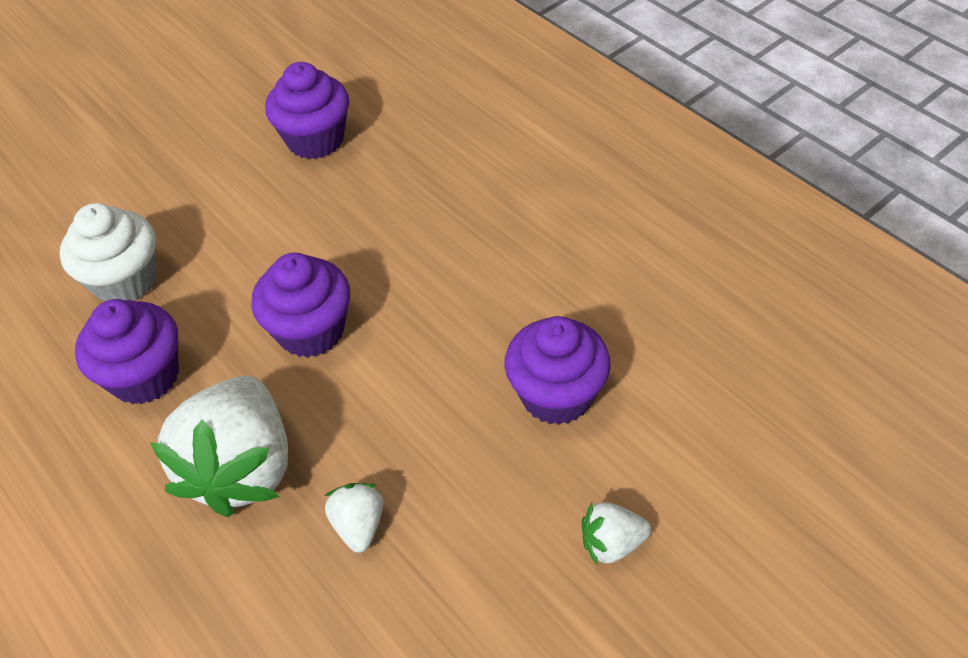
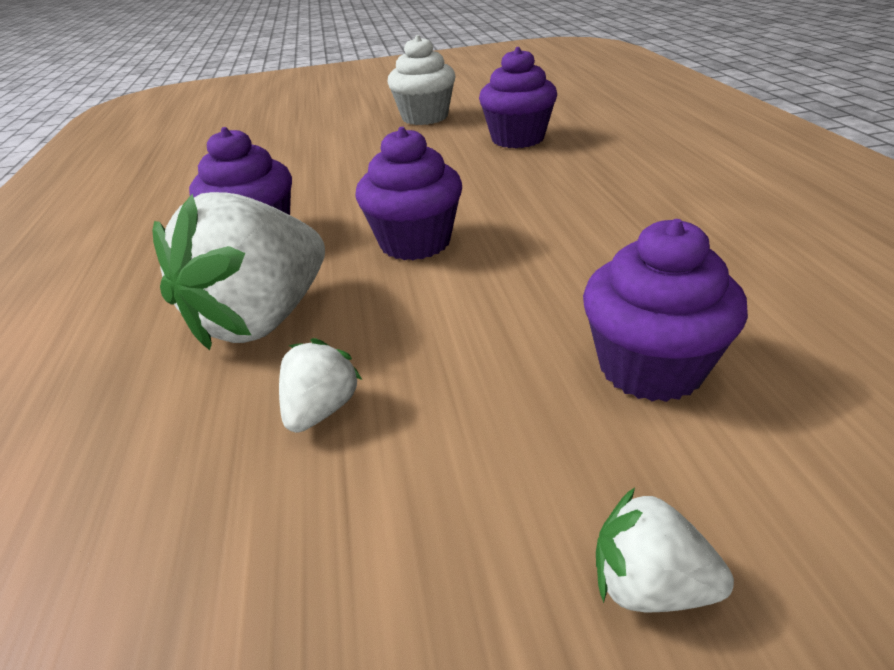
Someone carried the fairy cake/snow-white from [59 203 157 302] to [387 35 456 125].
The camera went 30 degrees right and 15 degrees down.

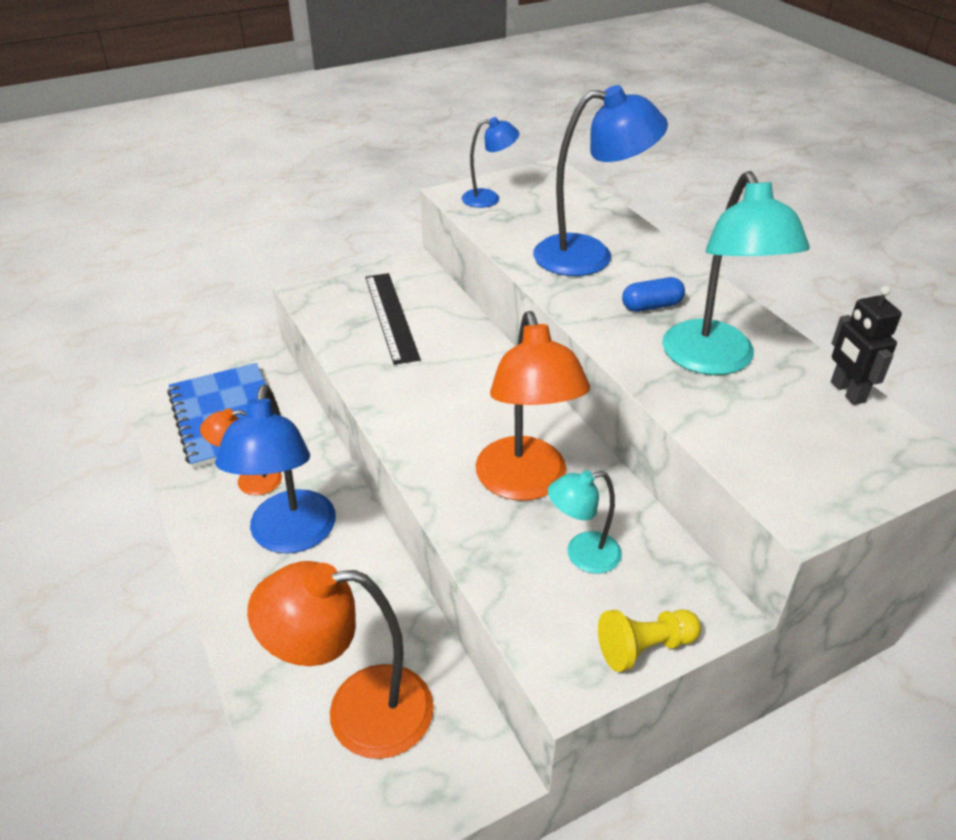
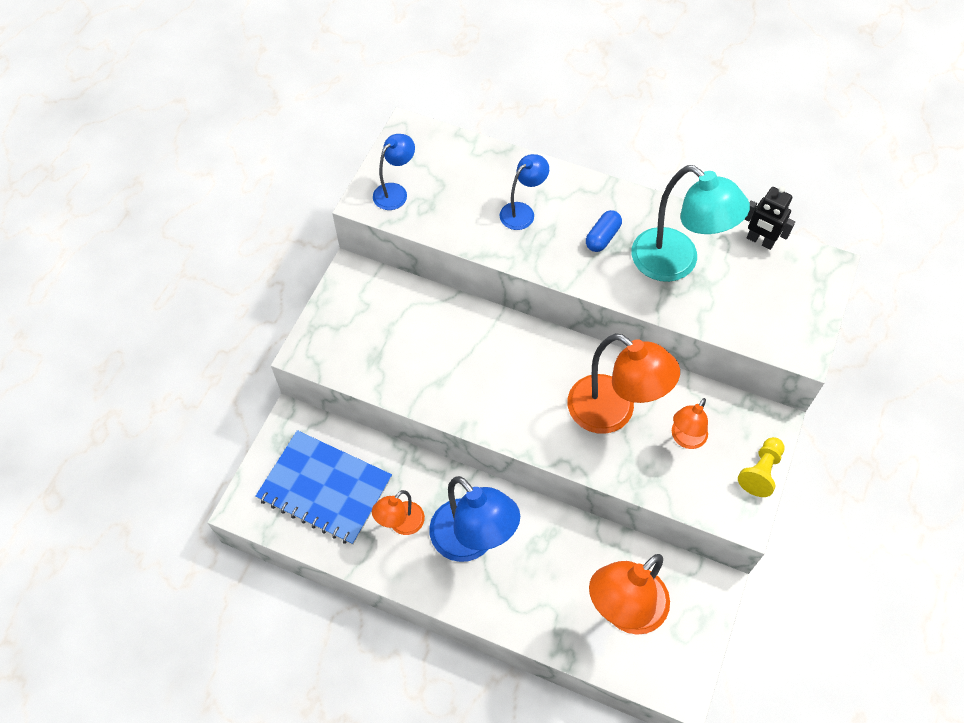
Someone took away the straightedge/jet-black at [365 273 421 365].
Someone repainted the desk lamp/aqua at [548 470 622 574], which became the desk lamp/orange-coloured at [672 398 708 449].
Someone scaled the desk lamp/royal blue at [533 85 668 276] by 0.54.
The camera went 40 degrees left and 20 degrees up.

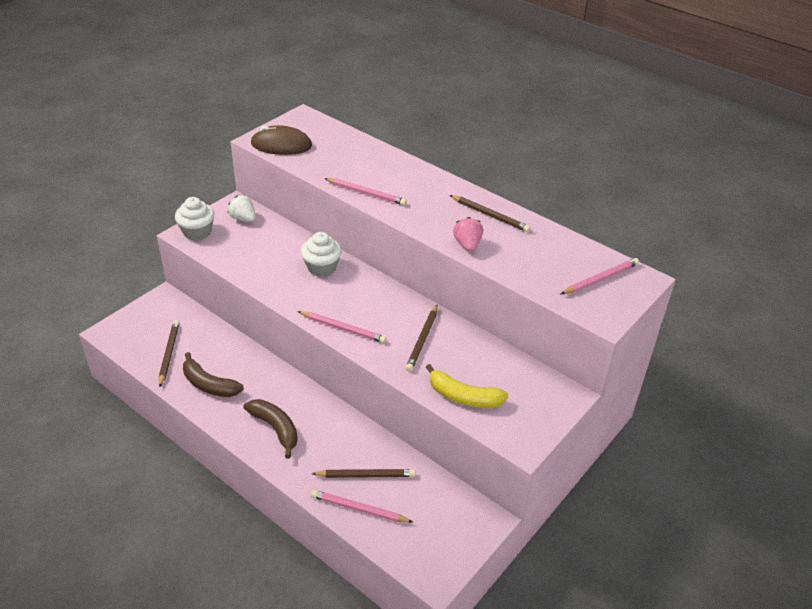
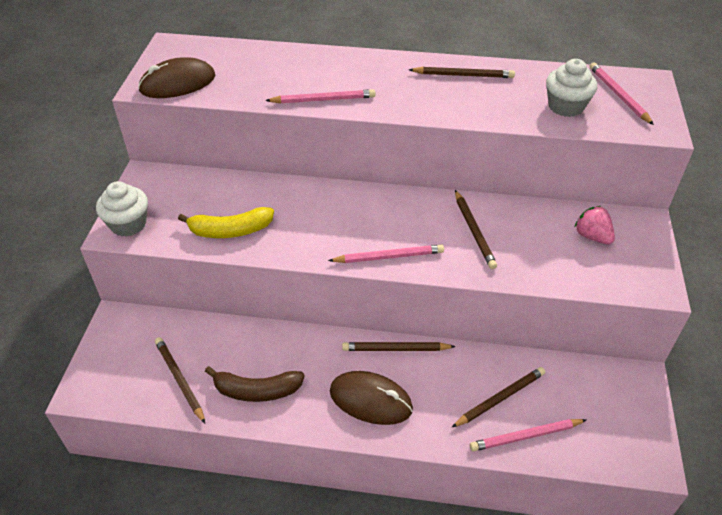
Someone took away the berry/snow-white at [228 195 256 222].
Someone put down the wooden pencil/russet at [342 342 456 351].
Someone carried the fairy cake/snow-white from [301 232 342 277] to [546 59 597 117].
Someone carried the banana/golden from [426 364 508 408] to [178 207 274 238].
Someone carried the berry/rose-pink from [453 217 483 252] to [574 206 615 244].
Someone swapped the banana/russet at [243 399 298 458] for the PC mouse/russet at [330 371 413 425].
Someone rotated the wooden pencil/rose-pink at [561 258 639 294] by 45 degrees counterclockwise.
The camera went 30 degrees left and 5 degrees up.

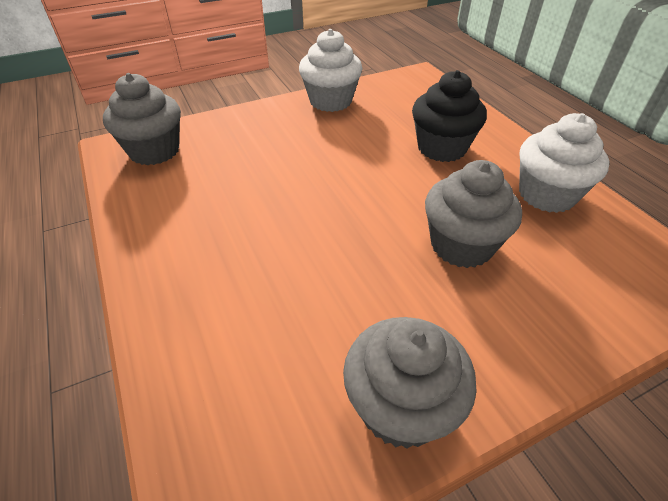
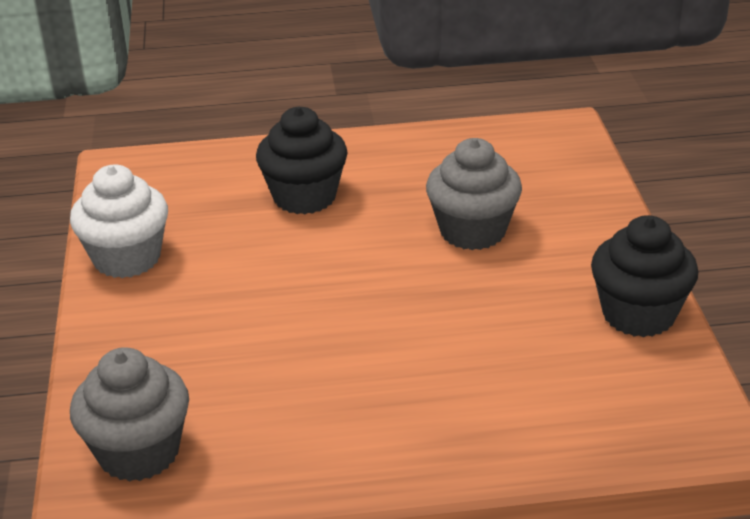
Someone took away the fairy cake/snow-white at [519 113 610 213].
Someone repainted the fairy cake/ash-grey at [343 317 477 449], which became the fairy cake/jet-black at [591 215 698 337].
The camera went 70 degrees left and 10 degrees down.

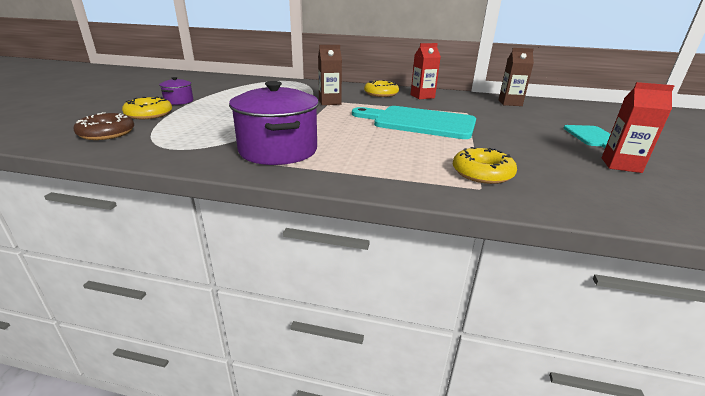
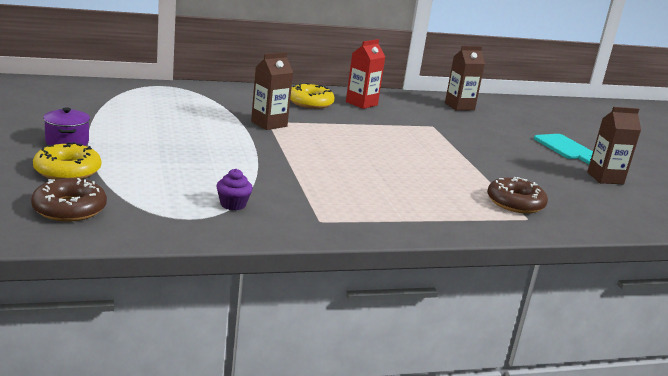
Someone took away the cooking pot/purple at [229 81 319 165].
Someone took away the chopping board/aqua at [352 106 476 139].
Someone put down the fairy cake/purple at [216 169 253 210].
Someone repainted the doughnut/golden at [453 147 517 184], which became the doughnut/russet at [487 177 548 214].
Someone repainted the juice carton/scarlet at [602 82 674 173], which became the juice carton/russet at [587 107 641 184].
The camera went 30 degrees left and 5 degrees down.

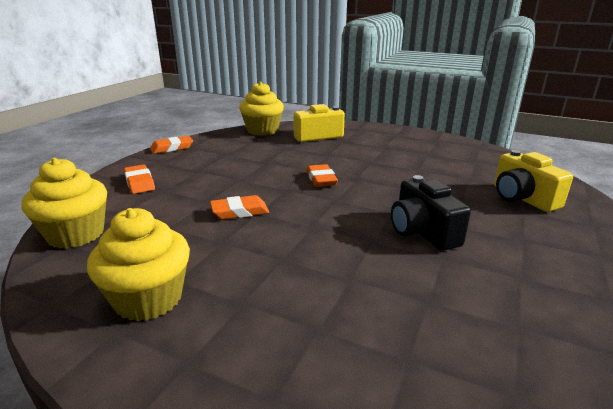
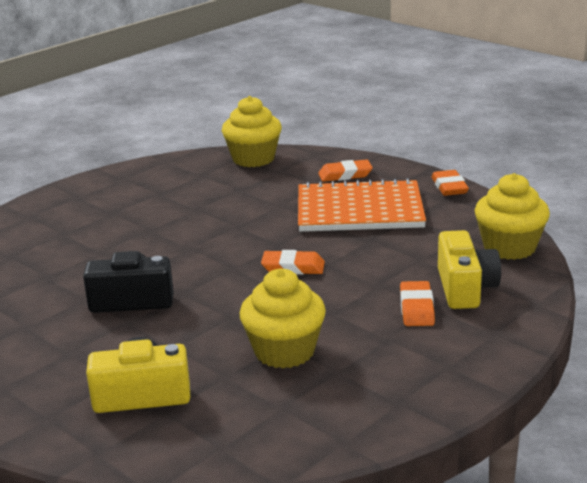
Someone put down the exercise book/orange-coloured at [298 178 426 232].
Someone carried the fairy cake/golden from [87 208 190 321] to [240 269 326 368].
Someone carried the eraser/orange-coloured from [210 195 269 219] to [400 281 435 326].
The camera went 110 degrees right and 0 degrees up.

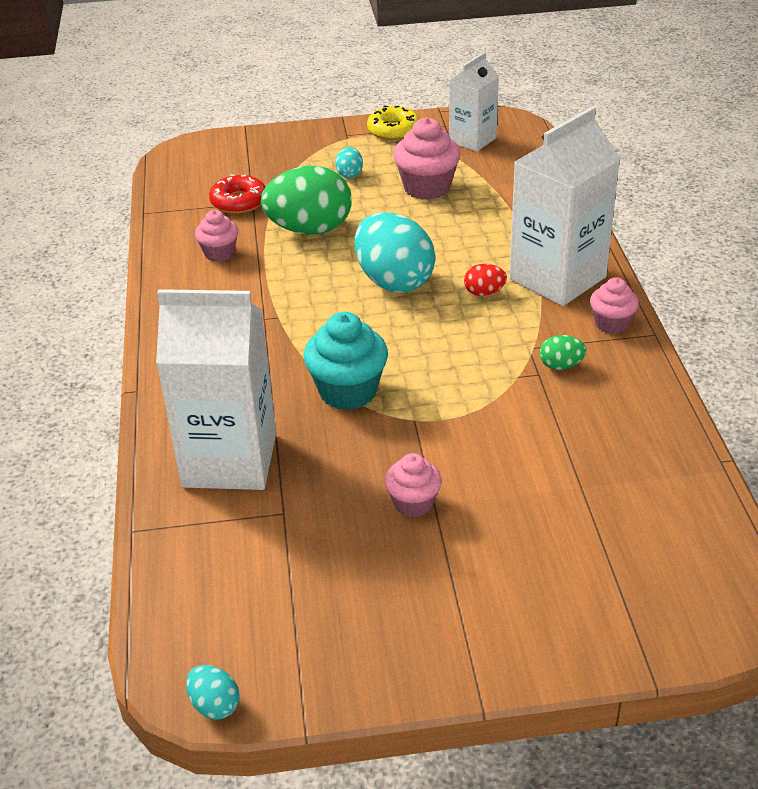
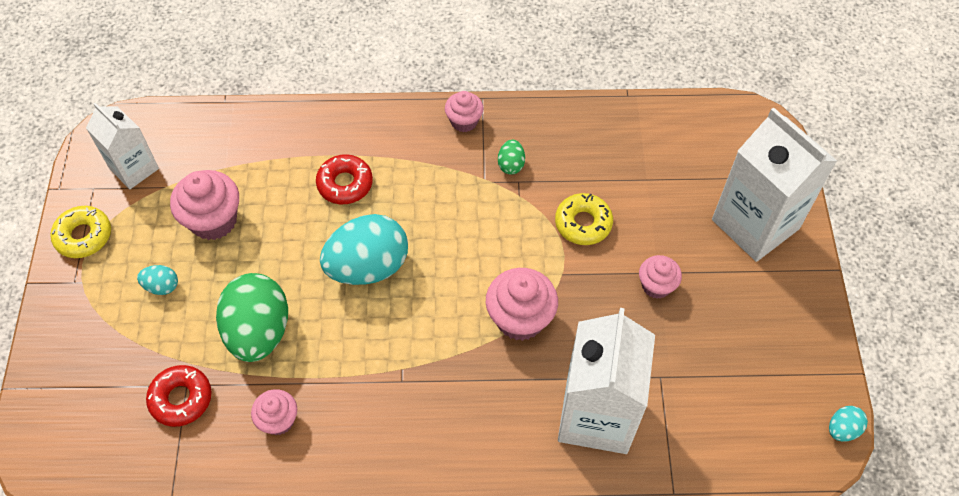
Someone took away the egg shape/scarlet at [464 264 507 296].
Someone put down the doughnut/scarlet at [316 154 373 204].
Someone put down the doughnut/golden at [555 193 613 245].
Someone carried the juice carton/snow-white from [509 106 620 306] to [712 107 837 262].
Someone repainted the fairy cake/aqua at [304 312 388 410], which became the fairy cake/rose-pink at [486 268 558 341].
The camera went 85 degrees left and 20 degrees up.

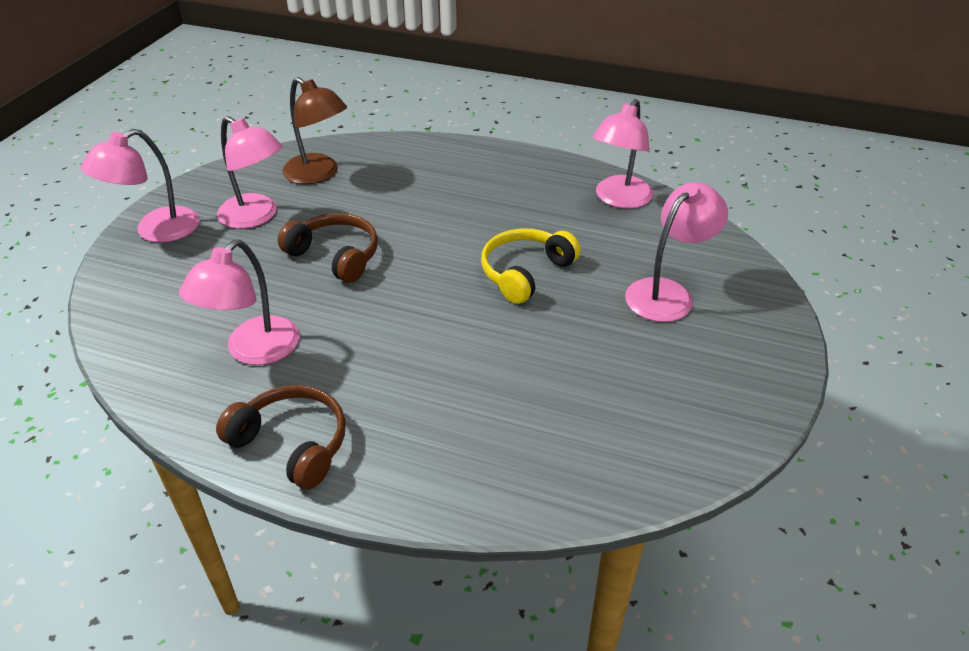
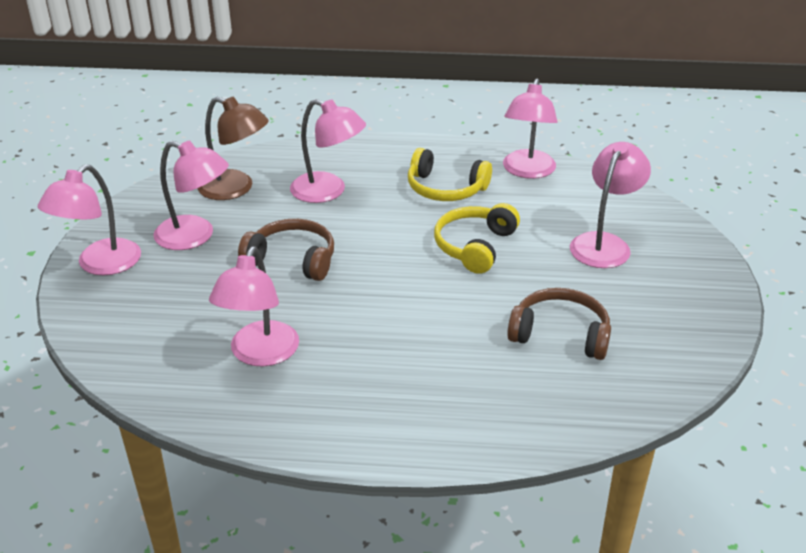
Someone put down the desk lamp/rose-pink at [290 99 366 203].
Someone put down the headphones/golden at [408 148 492 201].
Someone carried the headphones/russet from [216 385 346 490] to [507 288 611 360].
The camera went 15 degrees left and 5 degrees down.

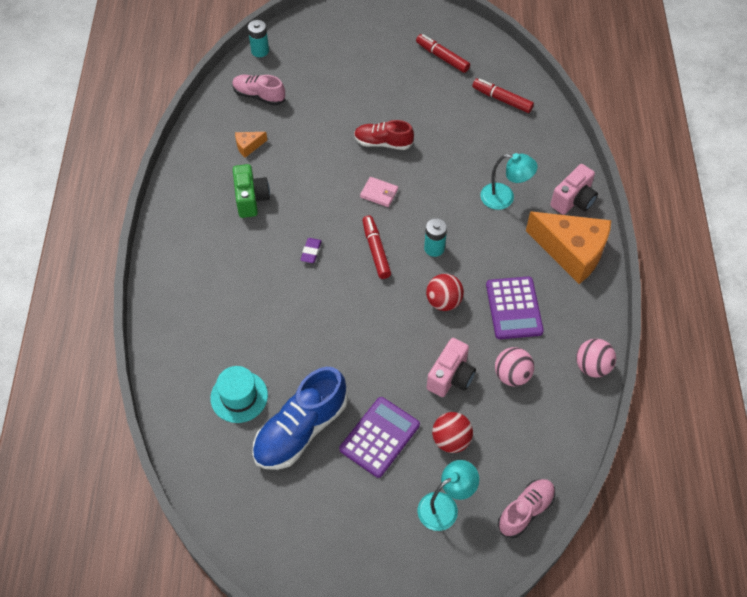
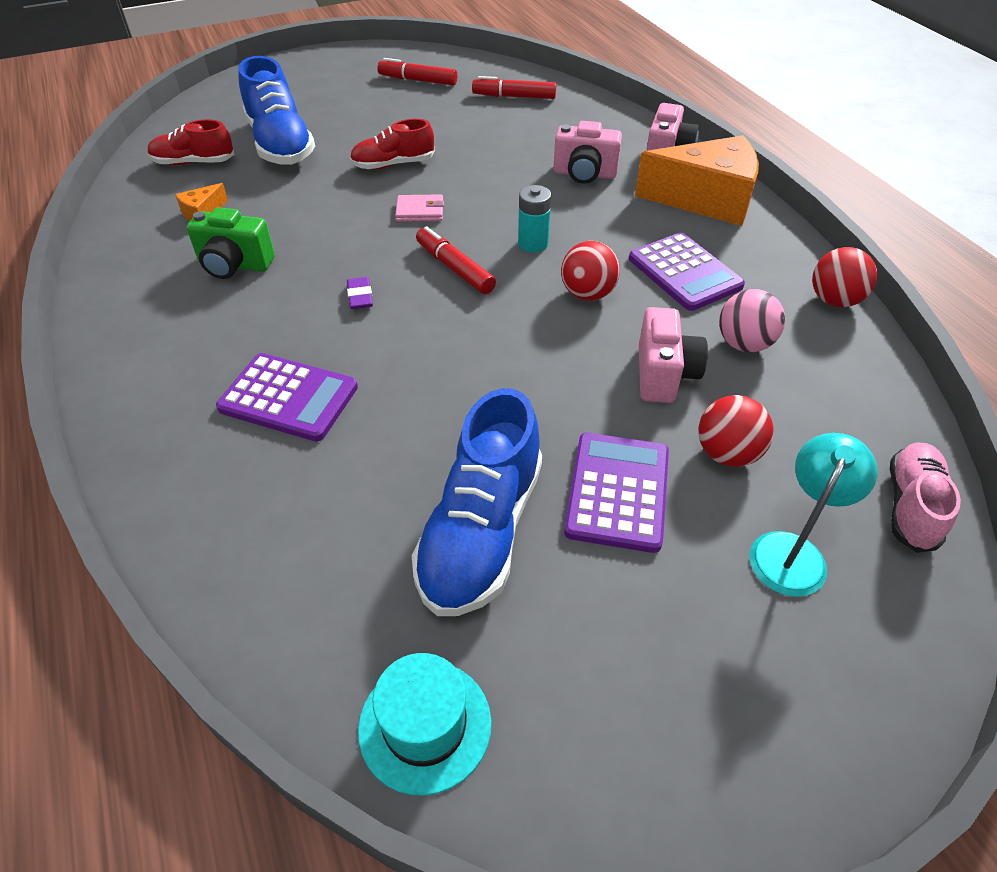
Someone took away the AA battery/aqua at [248 20 269 57].
Someone put down the pocket calculator/purple at [216 353 358 442].
Someone put down the sneaker/royal blue at [238 56 315 165].
Someone carried the top hat/aqua from [210 366 268 423] to [358 653 491 796].
Someone swapped the desk lamp/aqua at [480 153 538 210] for the compact camera/rose-pink at [553 121 622 184].
Someone repainted the sneaker/rose-pink at [232 75 285 106], which became the sneaker/scarlet at [148 119 234 165].
Someone repainted the play ball/rose-pink at [576 339 616 378], which became the play ball/scarlet at [812 247 877 307].
Someone rotated the compact camera/leaf-green at [233 164 270 218] by 135 degrees clockwise.
The camera went 25 degrees left and 10 degrees down.

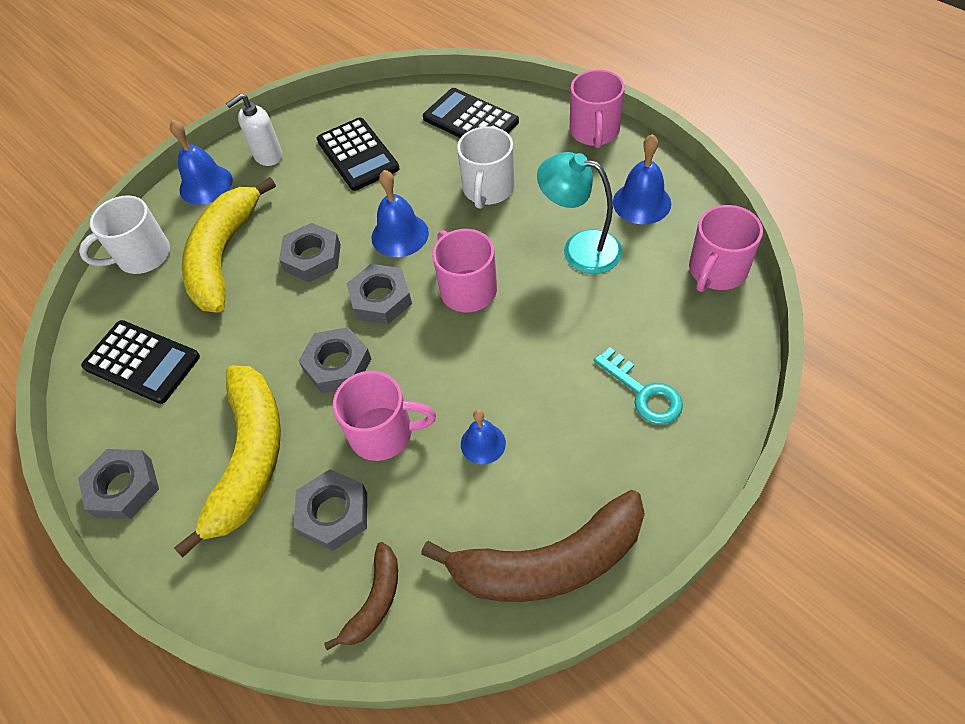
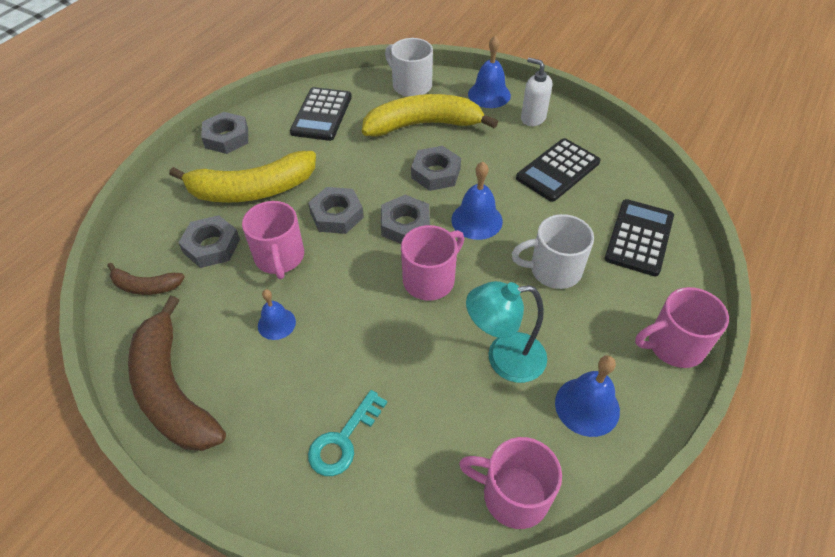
Someone rotated the desk lamp/aqua at [537 152 622 274] by 105 degrees counterclockwise.
The camera went 70 degrees right and 5 degrees down.

